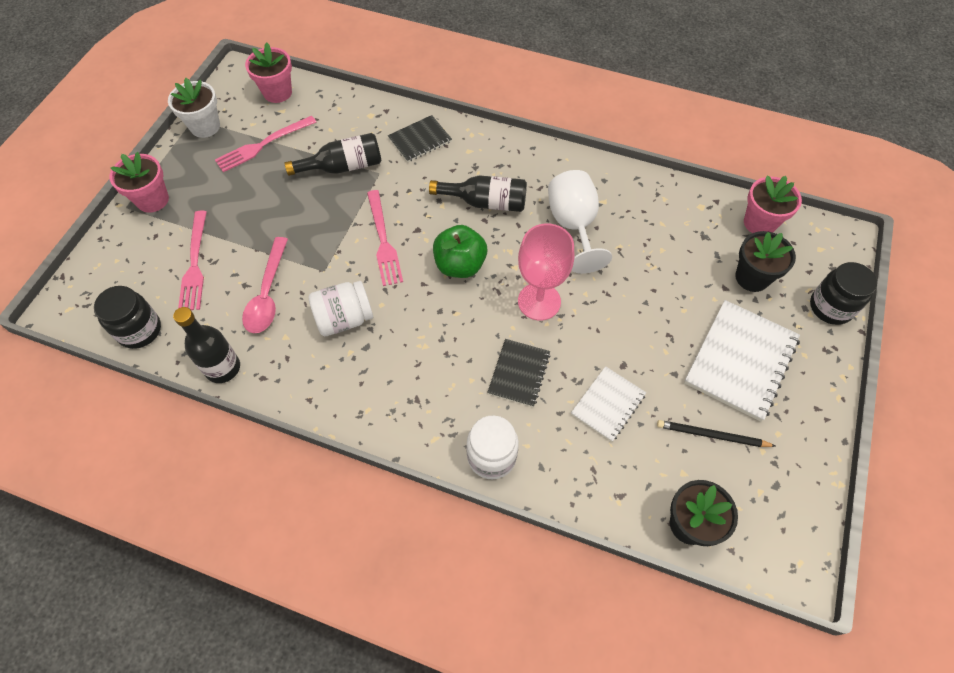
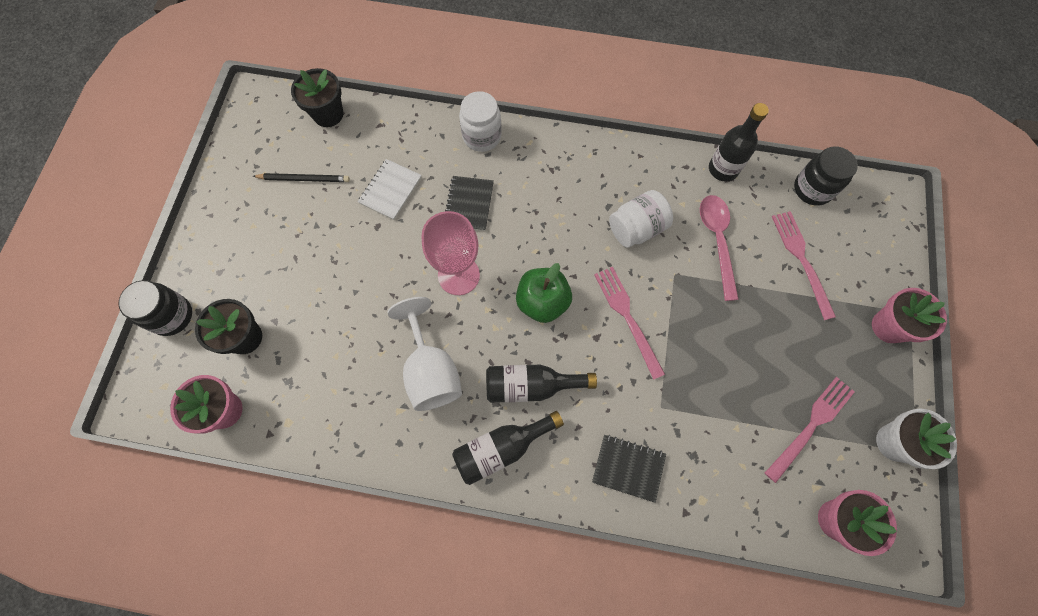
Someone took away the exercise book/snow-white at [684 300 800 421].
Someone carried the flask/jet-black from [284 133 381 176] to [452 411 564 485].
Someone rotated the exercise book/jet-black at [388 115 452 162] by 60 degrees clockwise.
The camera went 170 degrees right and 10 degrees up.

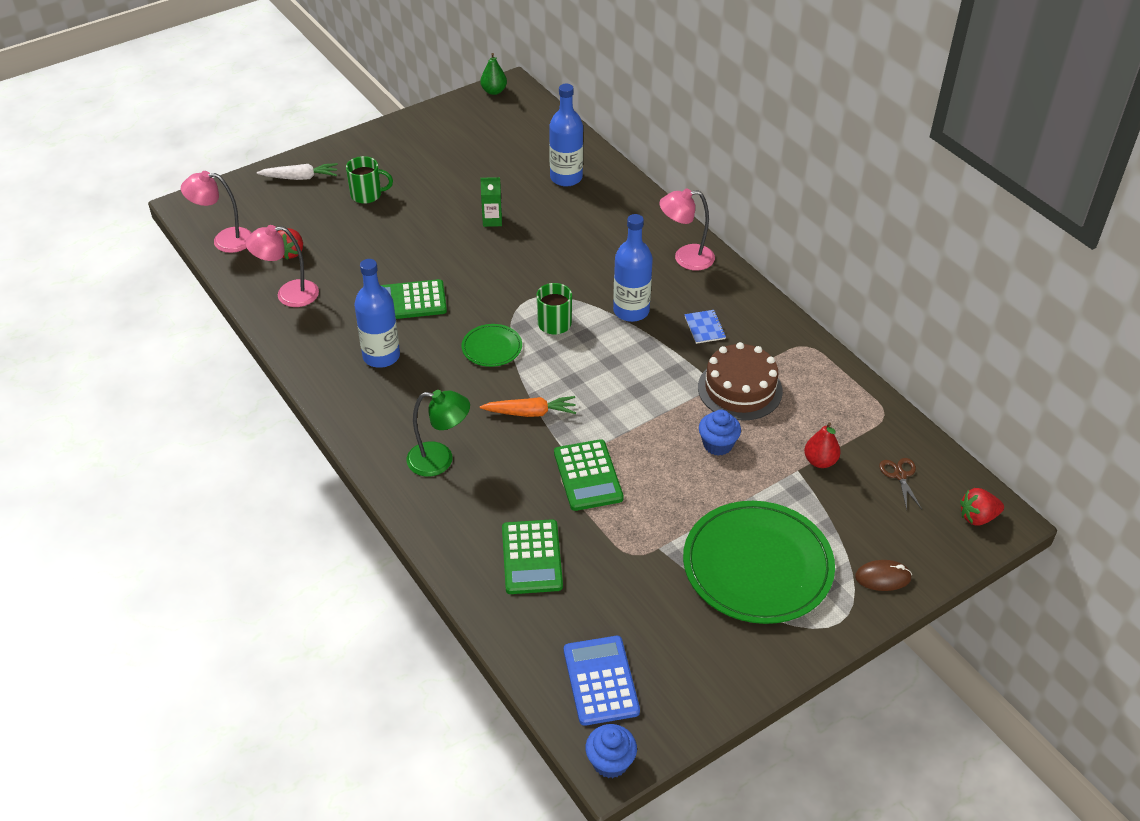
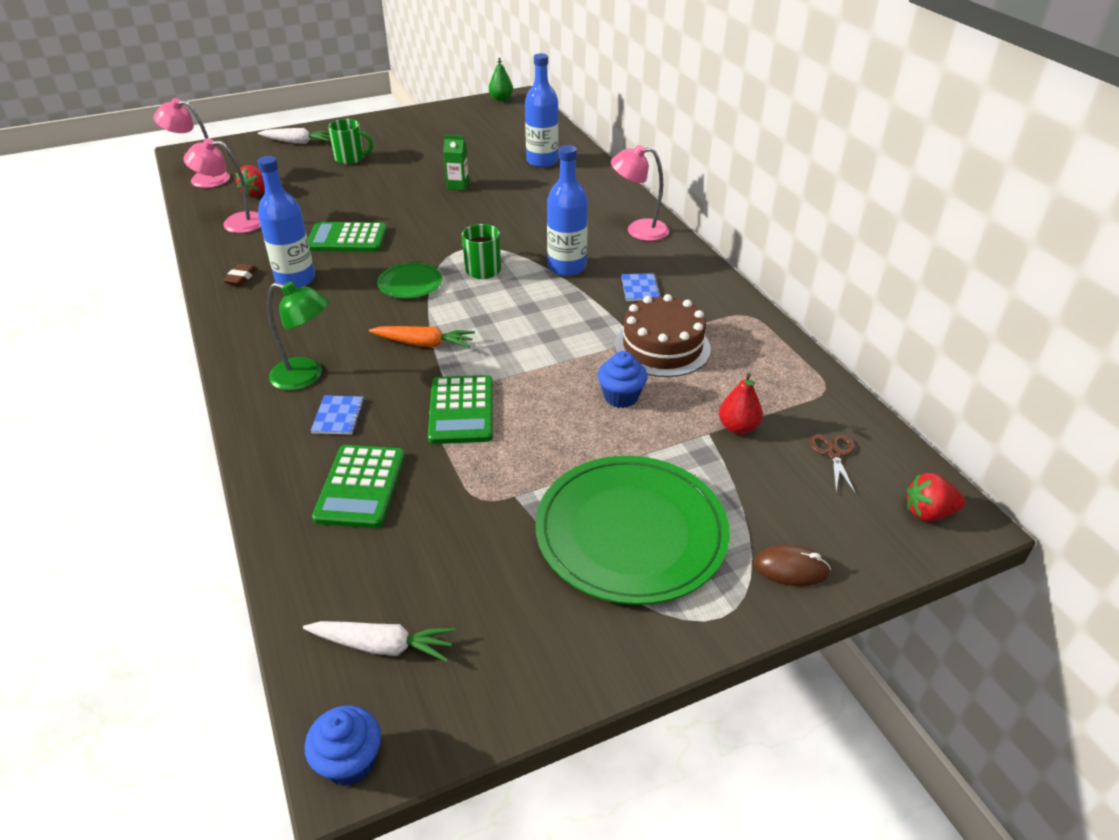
Someone put down the eraser/russet at [223 264 257 286].
Someone put down the exercise book/royal blue at [311 395 364 435].
Someone swapped the pocket calculator/royal blue at [564 636 640 726] for the root vegetable/snow-white at [303 621 456 662].
The camera went 10 degrees right and 5 degrees down.

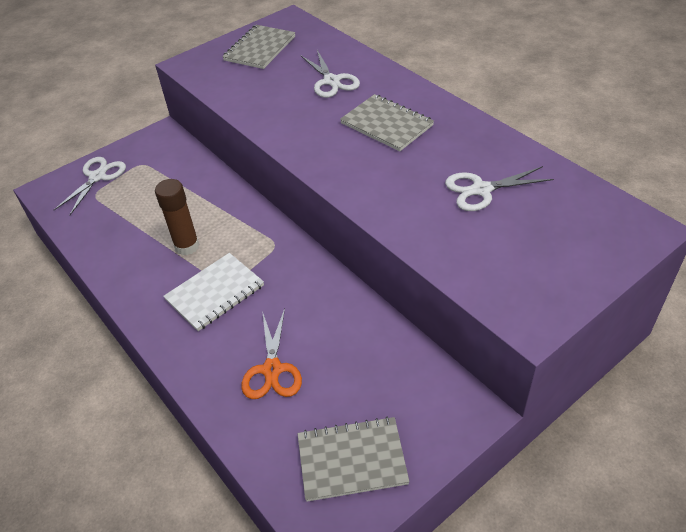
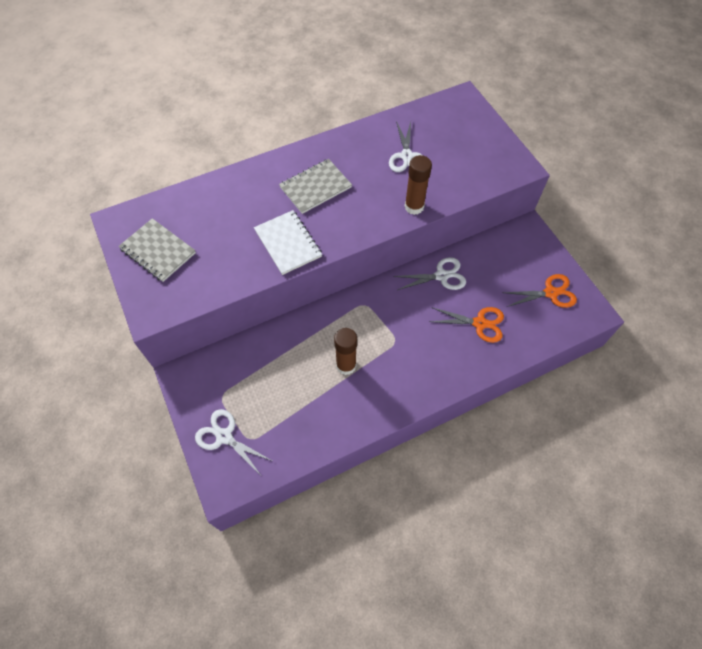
Someone put down the glue/russet at [405 155 432 215].
Someone carried the exercise book/snow-white from [163 253 264 331] to [254 210 322 275].
Someone carried the shears/snow-white from [301 50 360 98] to [393 257 466 290].
Someone swapped the exercise book/ash-grey at [297 416 410 502] for the shears/orange-coloured at [502 274 577 308].
The camera went 80 degrees left and 15 degrees up.

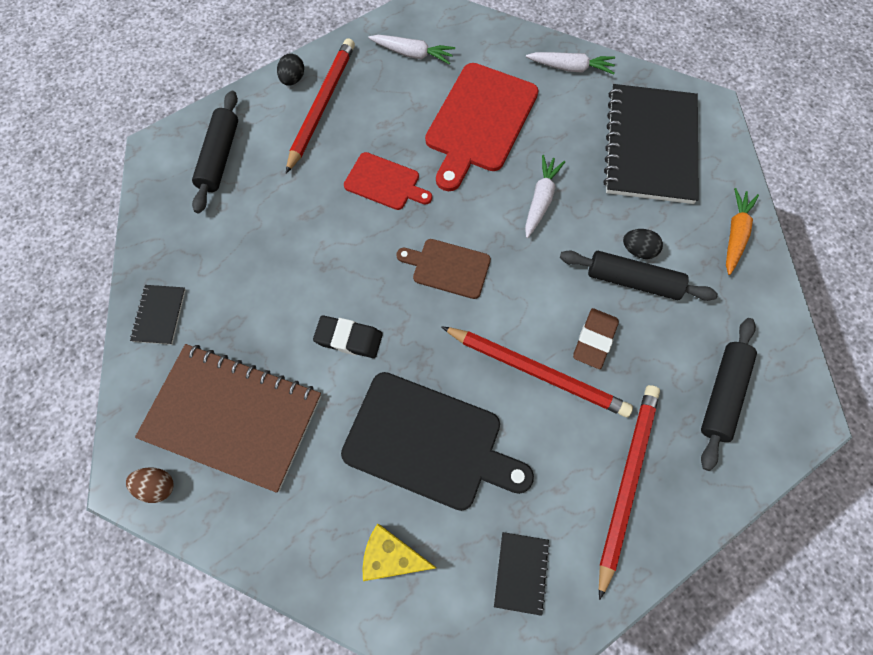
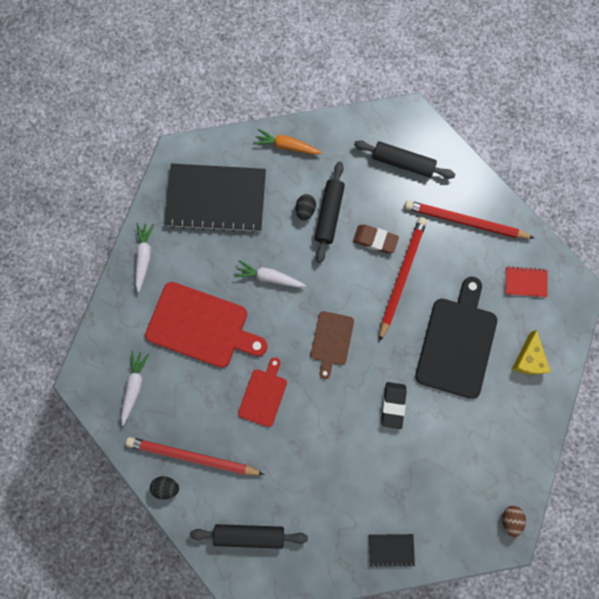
Someone took away the exercise book/russet at [135 344 321 493].
Someone repainted the exercise book/jet-black at [494 532 550 616], which became the exercise book/scarlet at [505 266 548 297].
The camera went 95 degrees left and 10 degrees up.

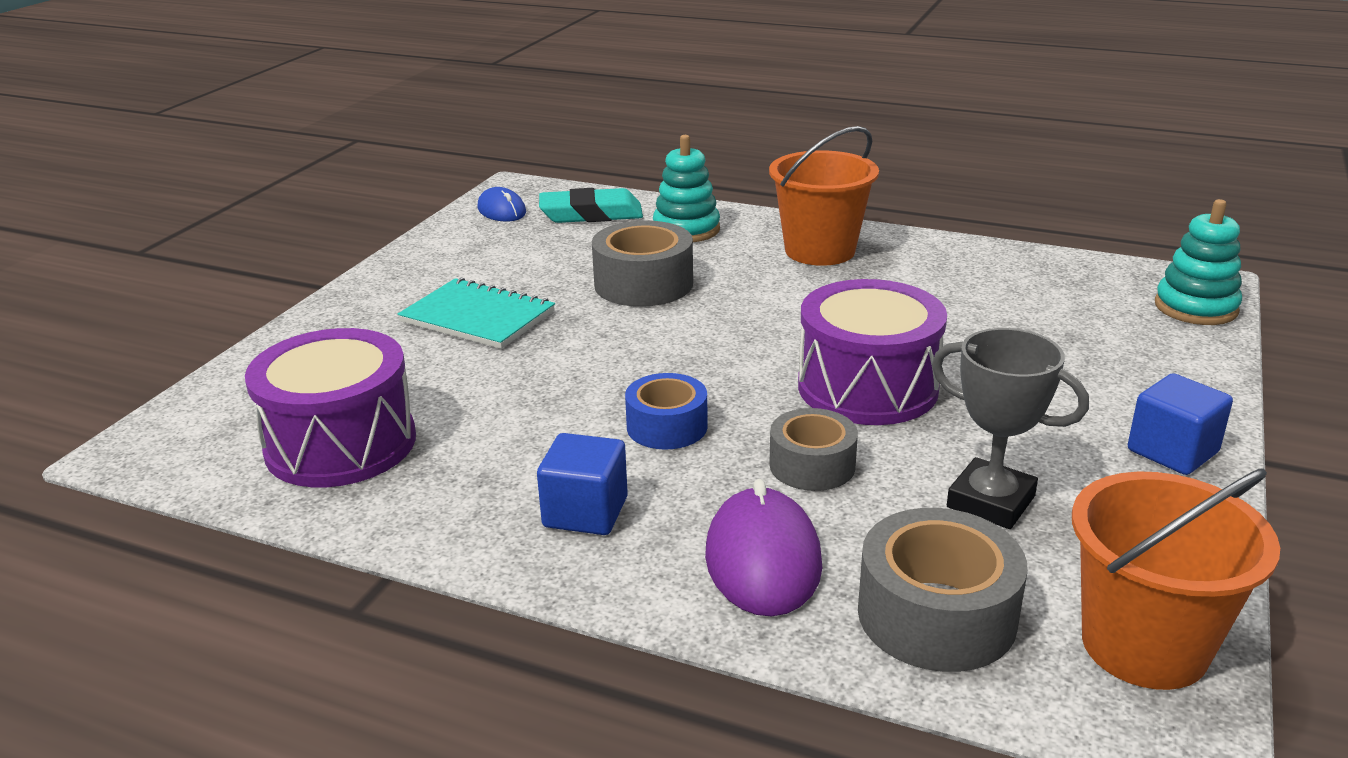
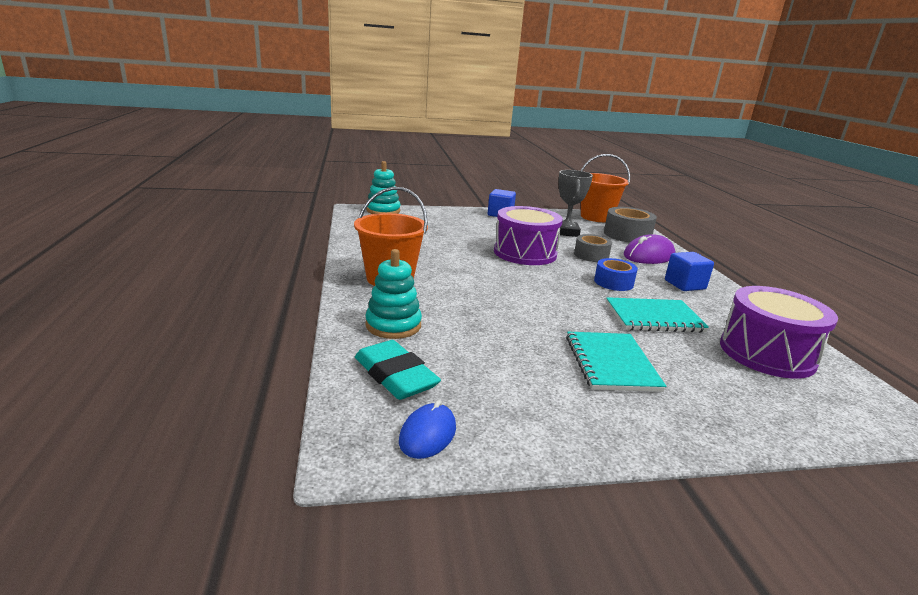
Someone took away the sticky tape/ash-grey at [592 221 693 307].
Someone put down the exercise book/aqua at [606 297 709 333].
The camera went 125 degrees left and 5 degrees down.

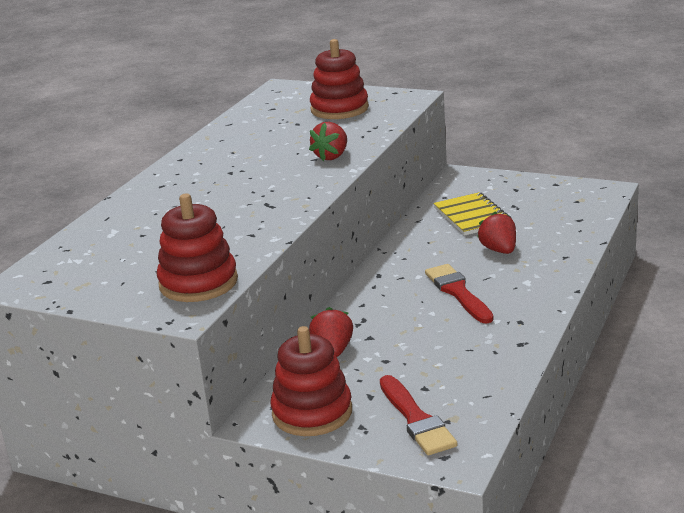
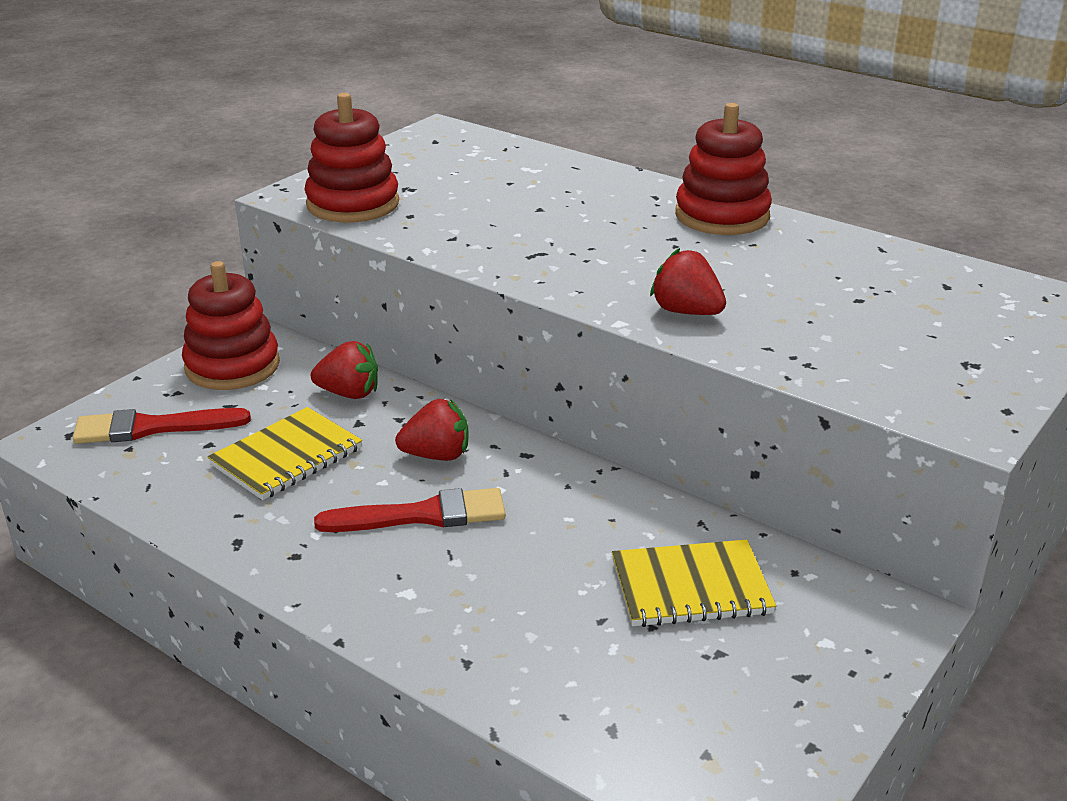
Someone put down the exercise book/golden at [208 407 362 500].
Someone carried the stacking rings/scarlet from [310 39 369 119] to [675 103 772 235].
Someone carried the berry/scarlet from [477 212 516 254] to [395 399 469 461].
The camera went 100 degrees right and 5 degrees up.

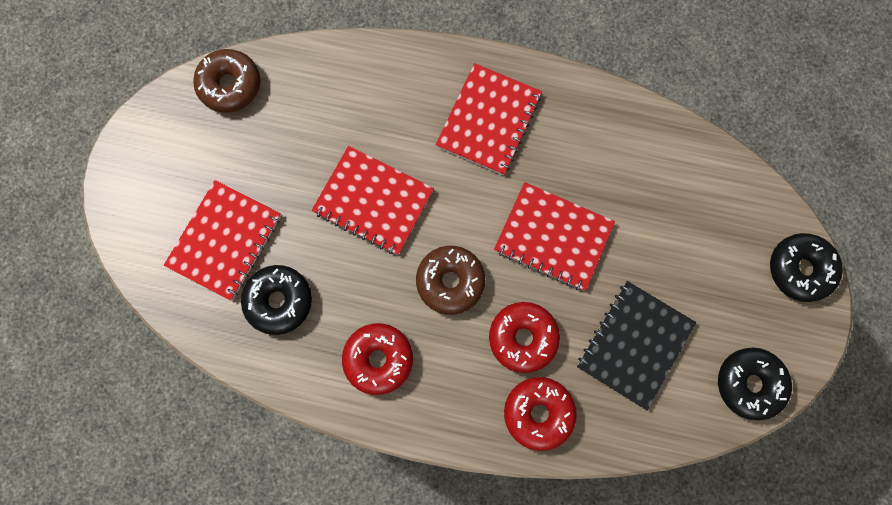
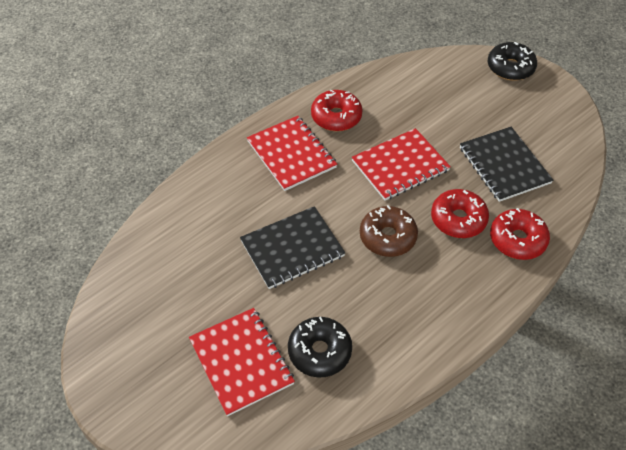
Someone took away the doughnut/russet at [193 49 261 113].
Someone took away the doughnut/jet-black at [718 348 792 421].
Someone carried the doughnut/scarlet from [342 323 413 395] to [311 89 362 131].
Someone repainted the exercise book/scarlet at [311 146 434 255], which became the exercise book/jet-black at [240 206 345 289].
The camera went 55 degrees left and 25 degrees down.

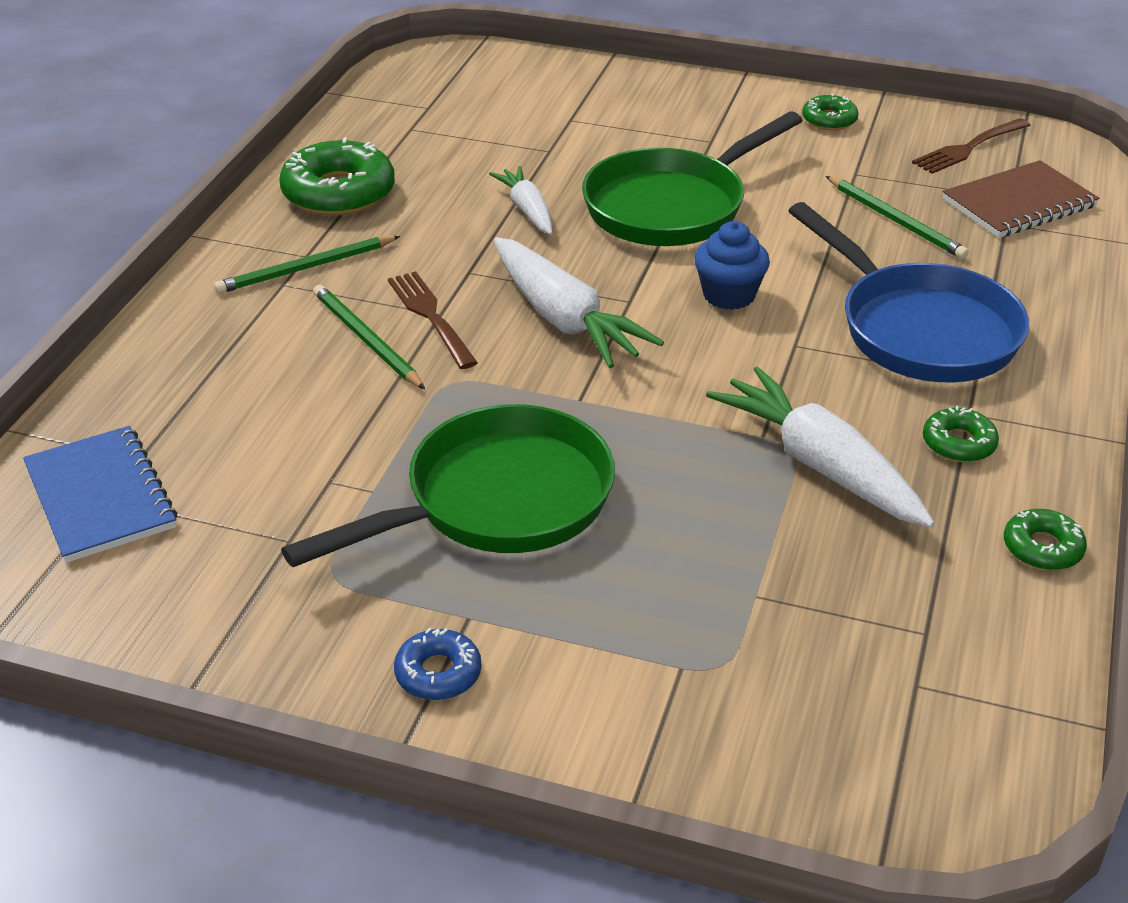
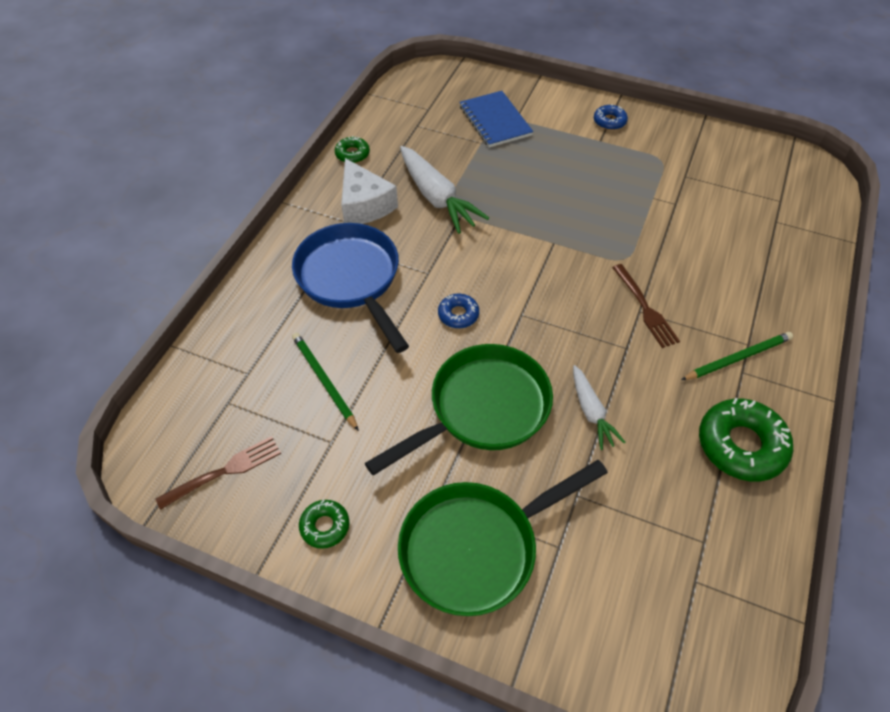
Someone took away the wooden pencil/leaf-green at [313 285 425 389].
Someone took away the root vegetable/snow-white at [494 237 664 368].
Someone took away the exercise book/russet at [943 160 1099 238].
Someone carried the exercise book/royal blue from [23 426 177 563] to [459 91 533 147].
Someone carried the skillet/leaf-green from [281 404 615 567] to [398 460 608 616].
Someone swapped the fairy cake/royal blue at [694 221 770 310] for the doughnut/royal blue at [438 294 479 328].
Someone swapped the doughnut/leaf-green at [923 406 999 462] for the piece of cheese/snow-white at [341 158 398 224].
The camera went 175 degrees left and 15 degrees up.

